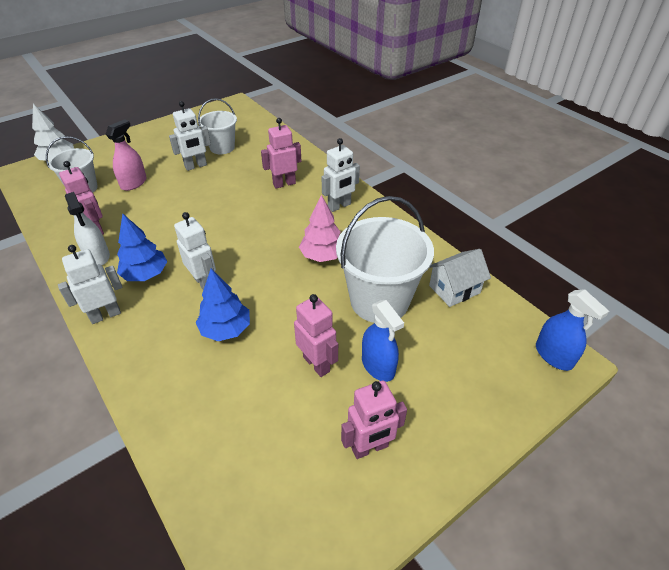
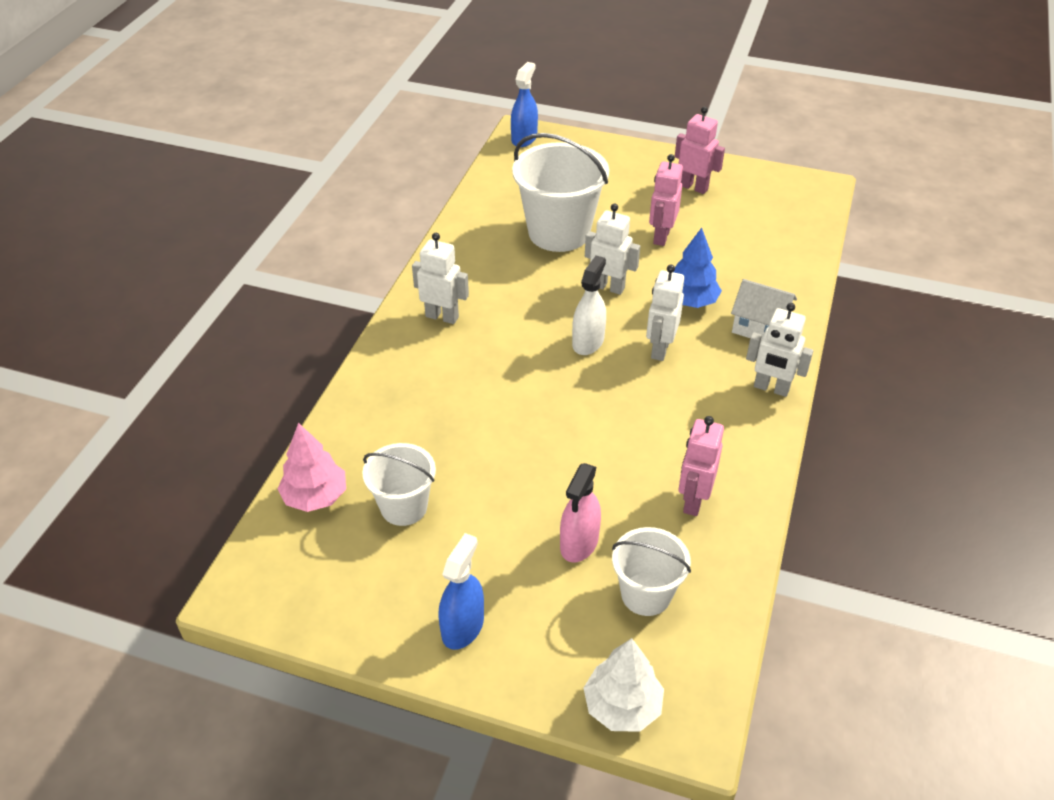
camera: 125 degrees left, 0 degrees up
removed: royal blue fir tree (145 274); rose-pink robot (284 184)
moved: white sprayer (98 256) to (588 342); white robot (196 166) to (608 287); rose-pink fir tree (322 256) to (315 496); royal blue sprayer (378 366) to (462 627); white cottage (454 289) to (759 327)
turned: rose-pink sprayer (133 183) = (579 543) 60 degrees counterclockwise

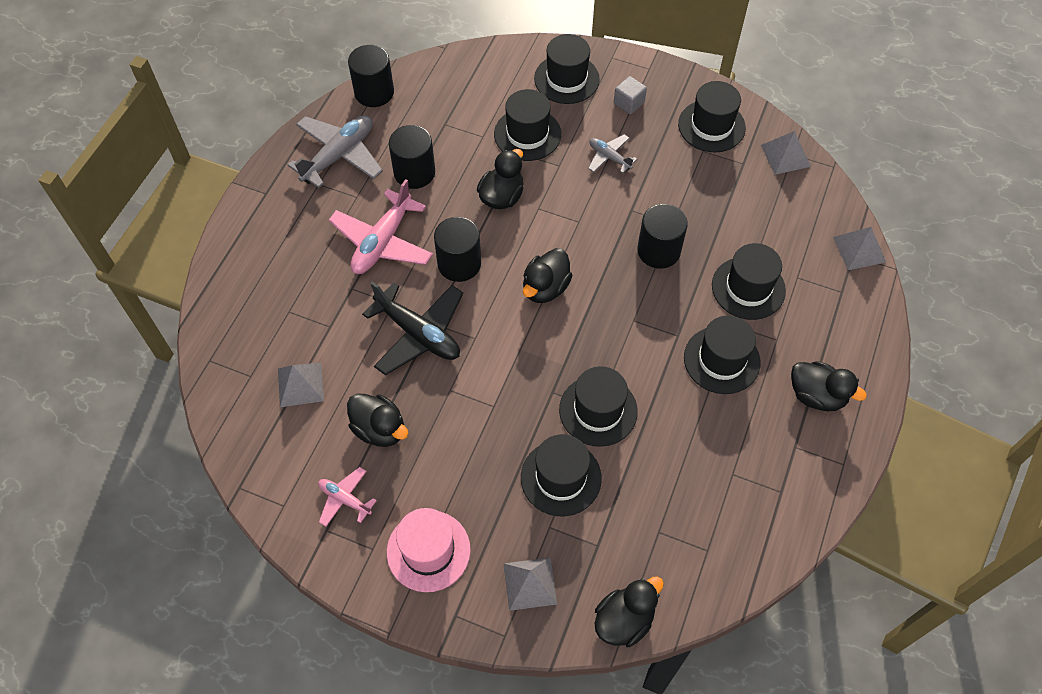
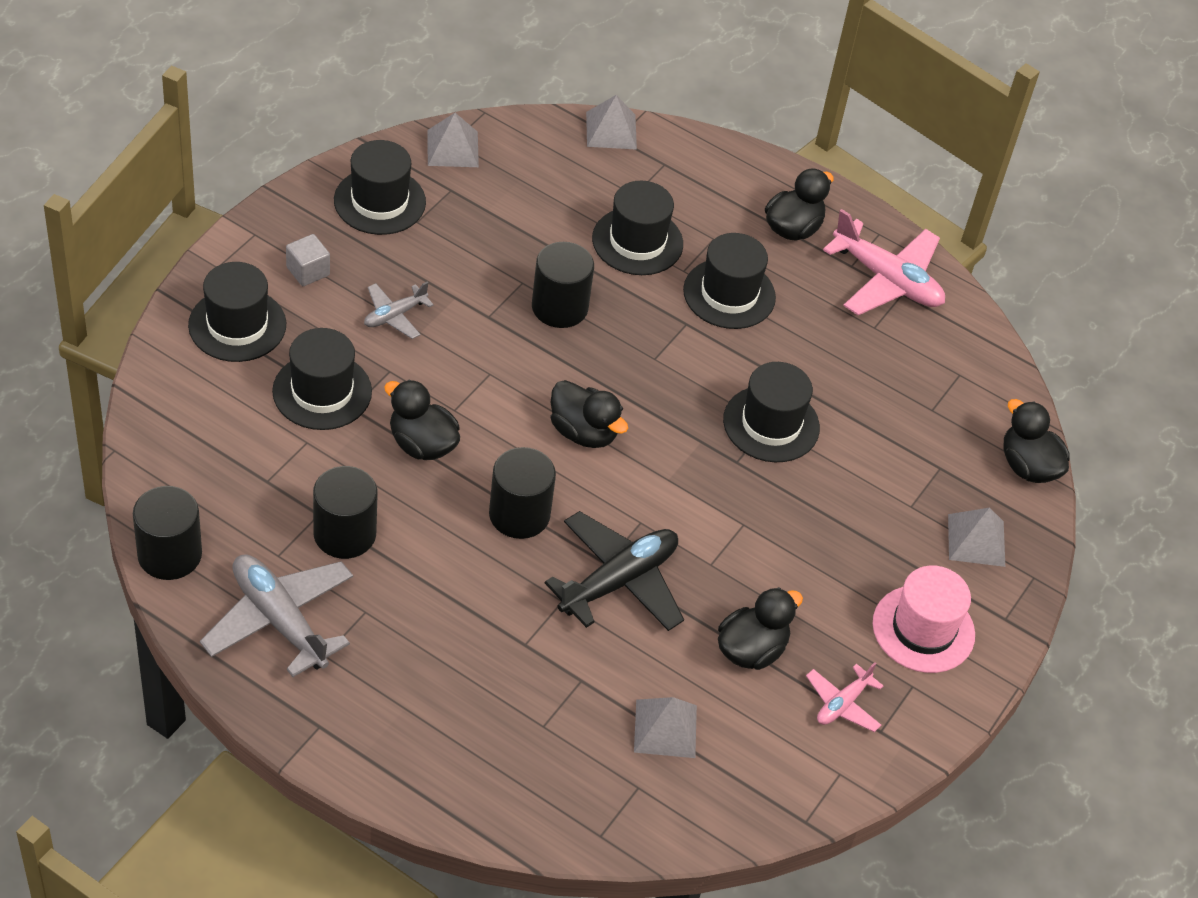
camera: 85 degrees left, 10 degrees down
removed: jet-black hat (561 478)
moved: rose-pink toy plane (382 242) to (887 280)

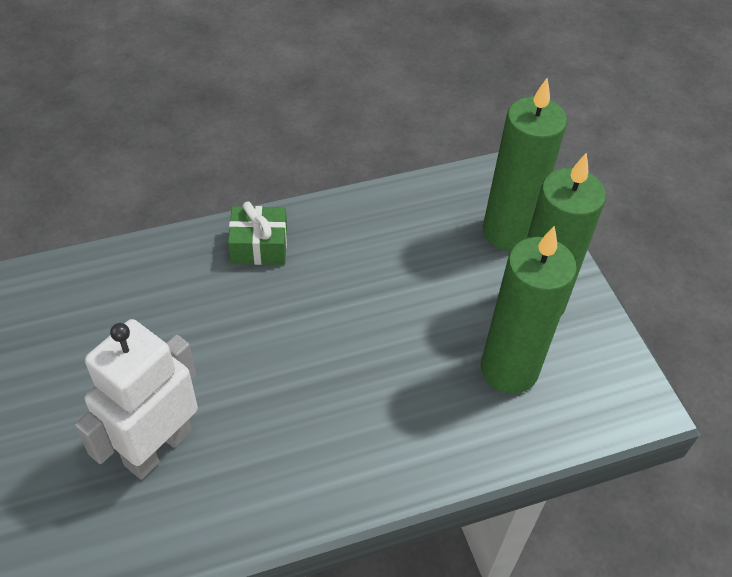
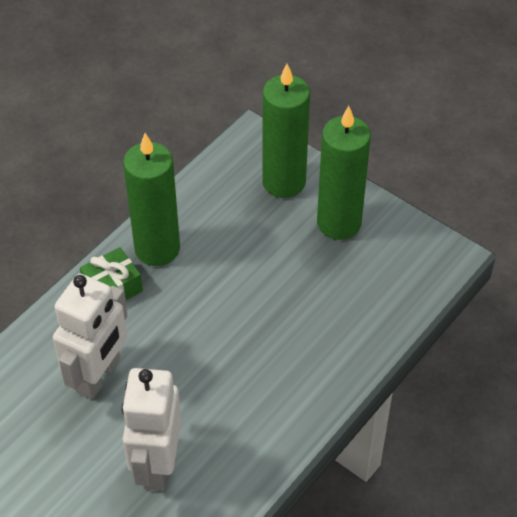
camera: 30 degrees left, 0 degrees up
added: white robot (99 376)
moved: emerald pillar candle (509 369) to (157 249)

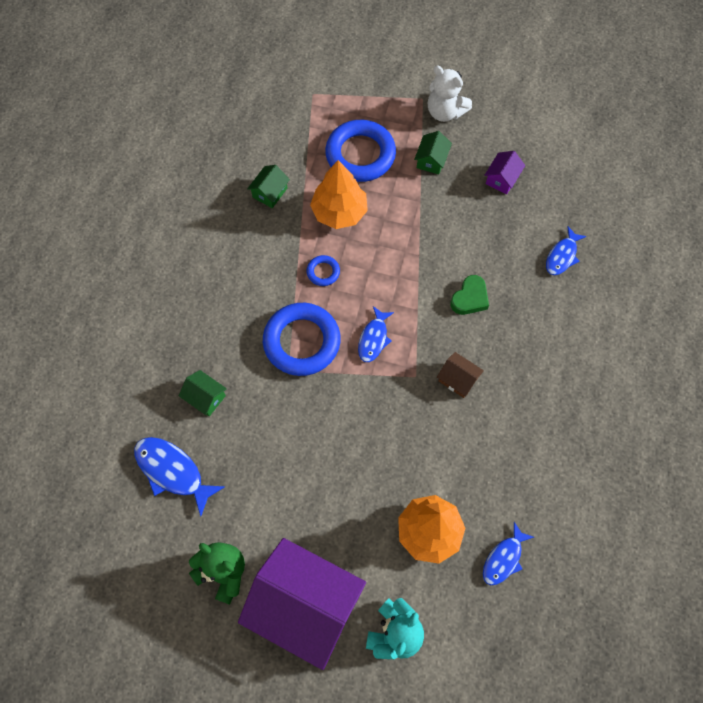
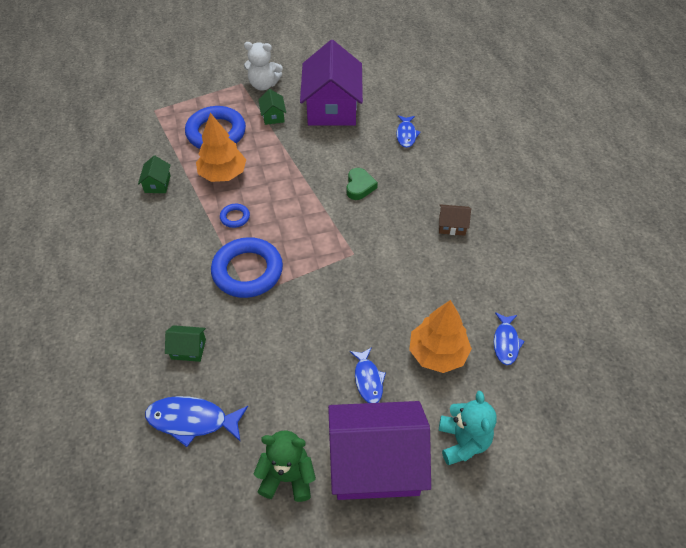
camera: 30 degrees left, 15 degrees down
moved: royal blue toy fish (374 338) to (368 379); russet cottage (458 379) to (452 226)
resized: violet cottage (502 179) = (332 107) x2.41

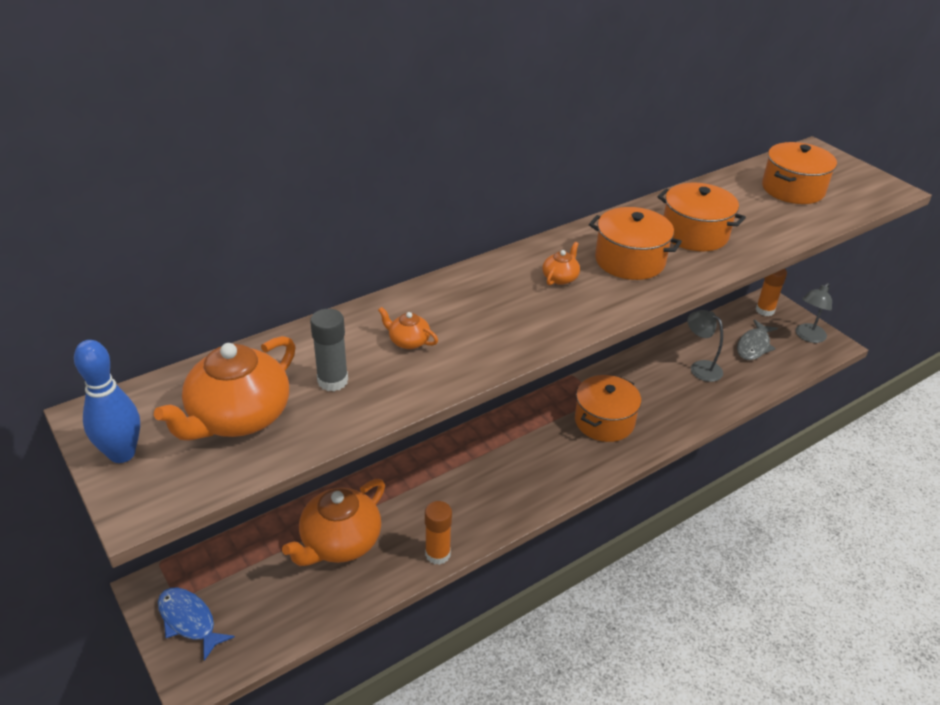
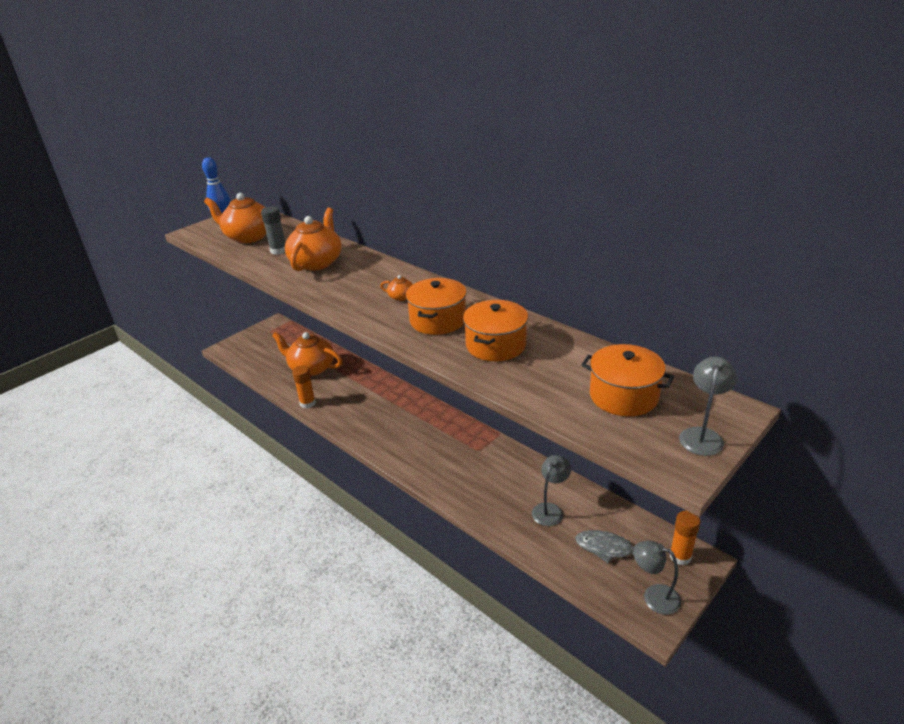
camera: 80 degrees right, 5 degrees down
removed: royal blue toy fish (189 621); orange pot (604 421)
added: ash-grey reading lamp (702 435)
resized: orange tea pot (408 341) = (317 262) x2.24

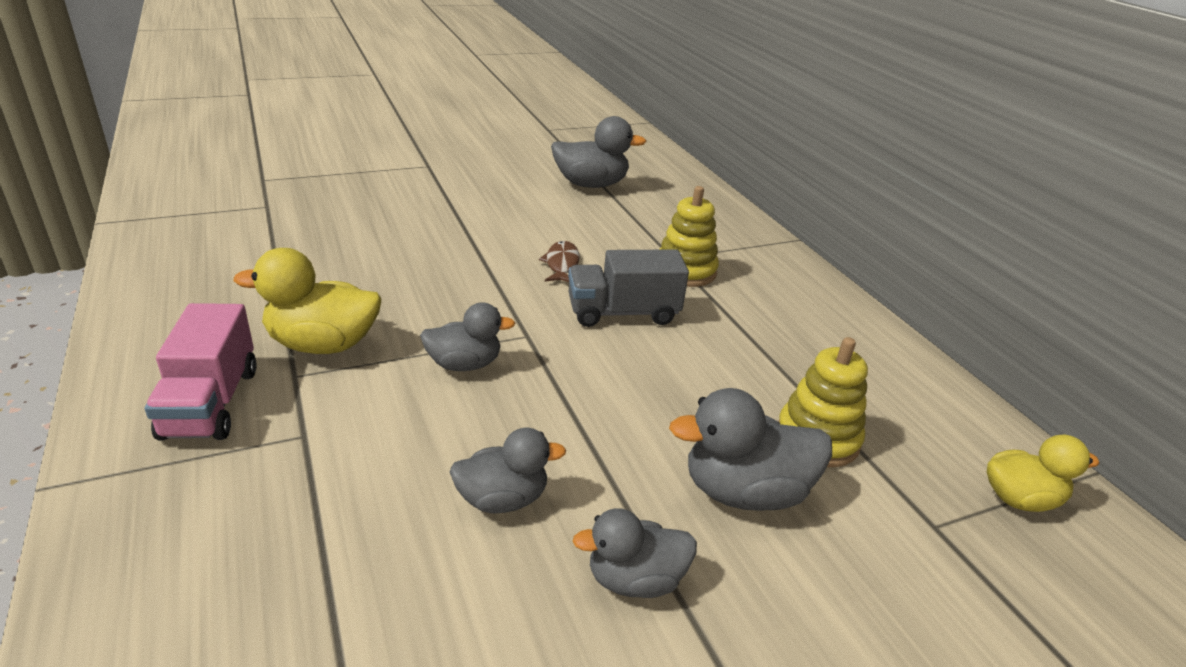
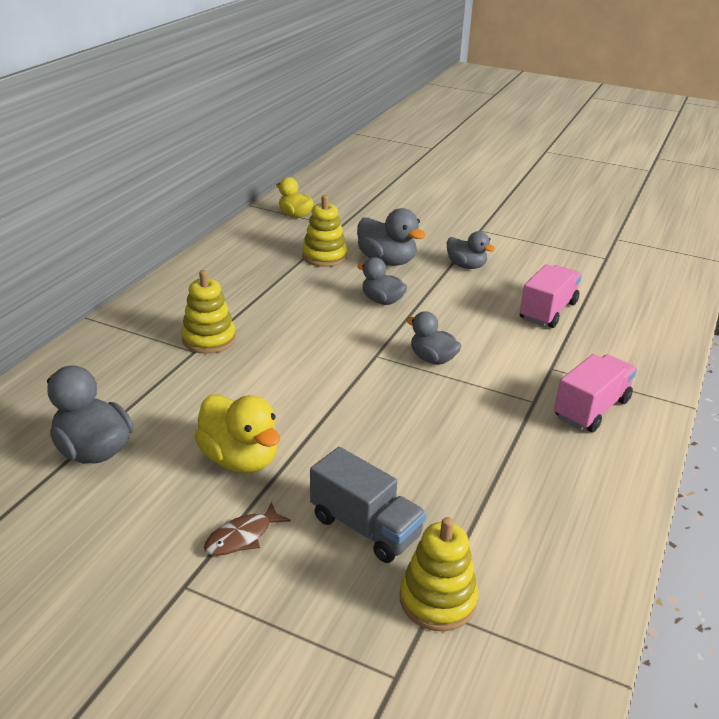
camera: 130 degrees left, 0 degrees up
added: golden stacking toy (437 600); rose-pink truck (548 311)
moved: golden toy duck (323 344) to (240 459); ash-grey toy duck (502 499) to (382 301); russet toy fish (561 264) to (242 537); ash-grey truck (623 312) to (365 527)

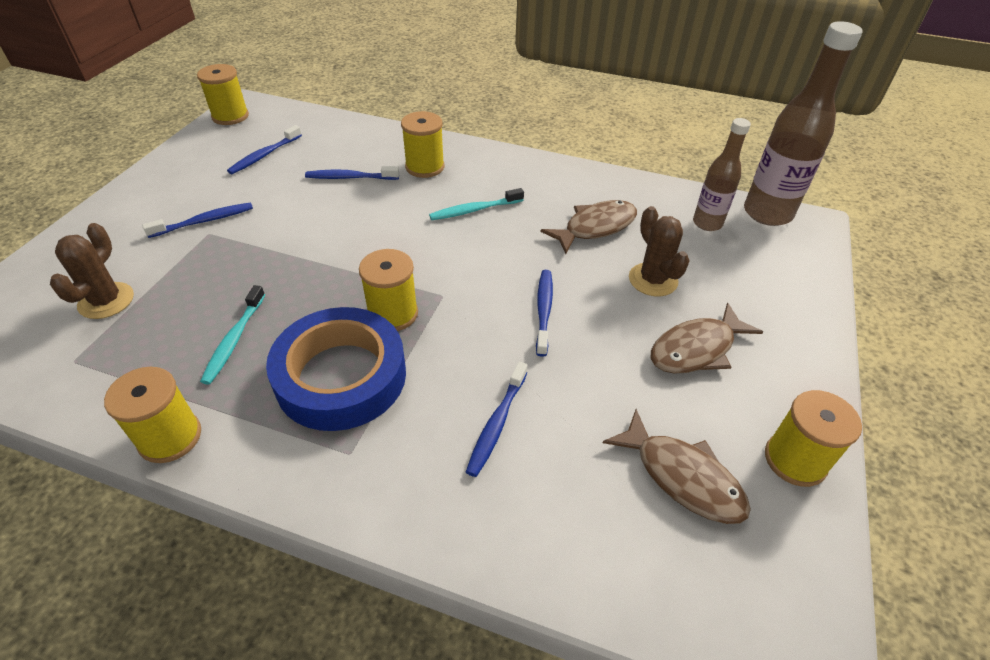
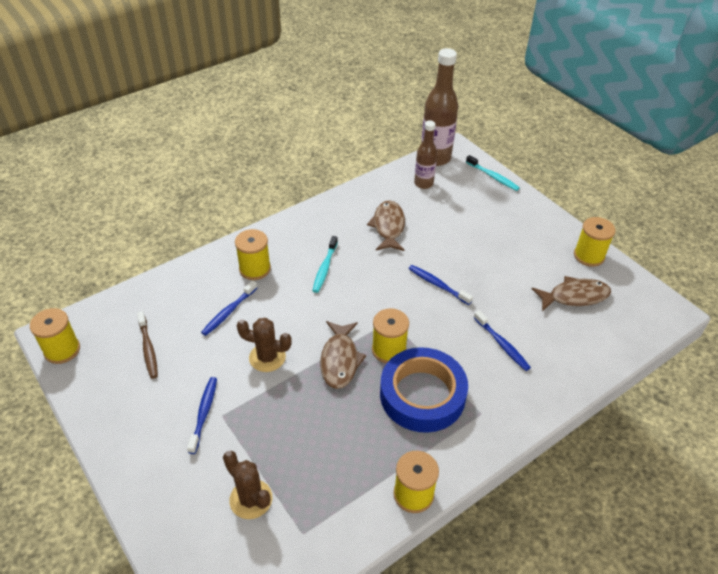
camera: 55 degrees left, 0 degrees up
moved: turquoise dental brush (234 340) to (493 177); russet saguaro cactus (653 280) to (267 357); russet toy fish (696 349) to (340 360)
recoloured: royal blue dental brush (264 155) to russet dental brush (148 349)

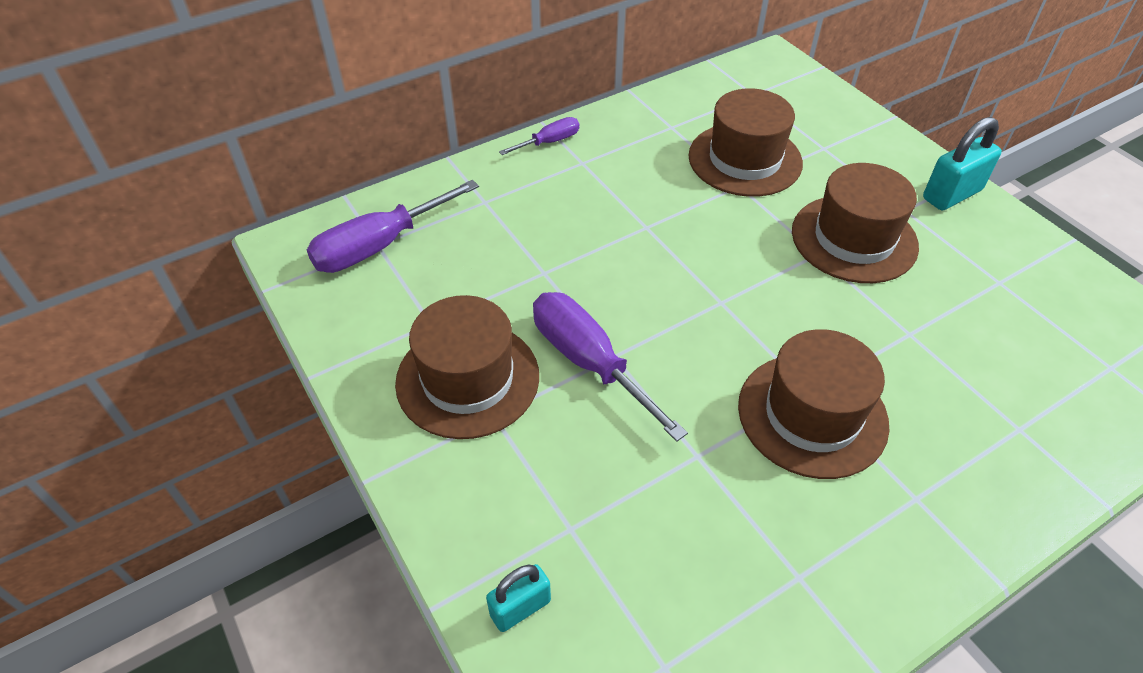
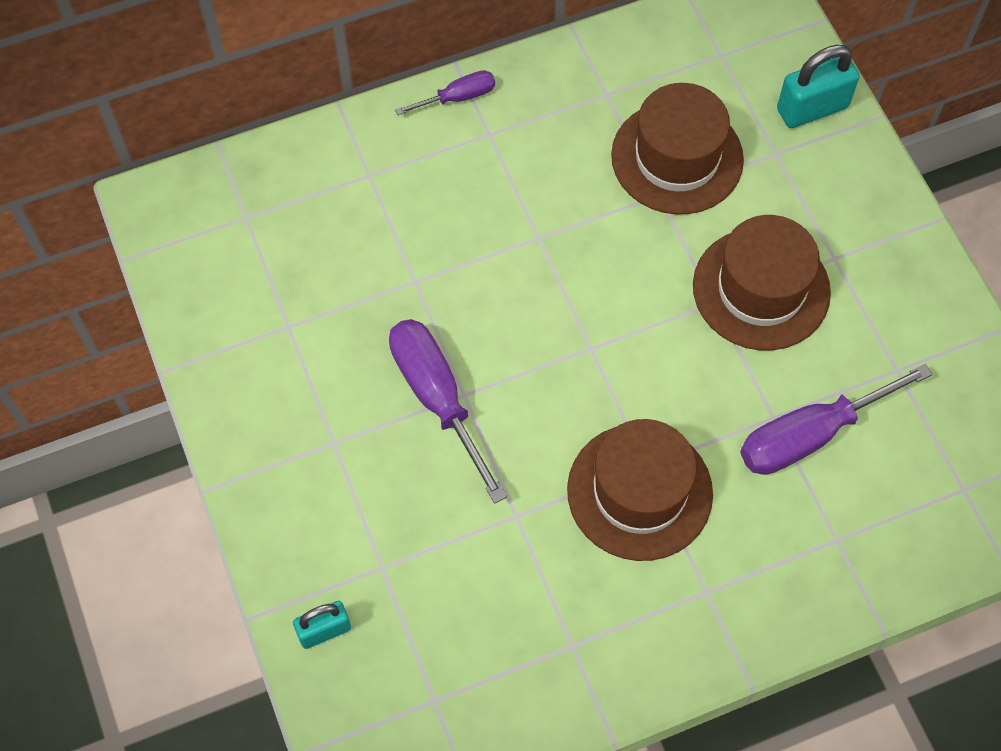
camera: 10 degrees right, 15 degrees up
removed: russet hat (468 379)
moved: violet flat screwdriver (379 246) to (810 435); turquoise padlock (951 194) to (812 108)

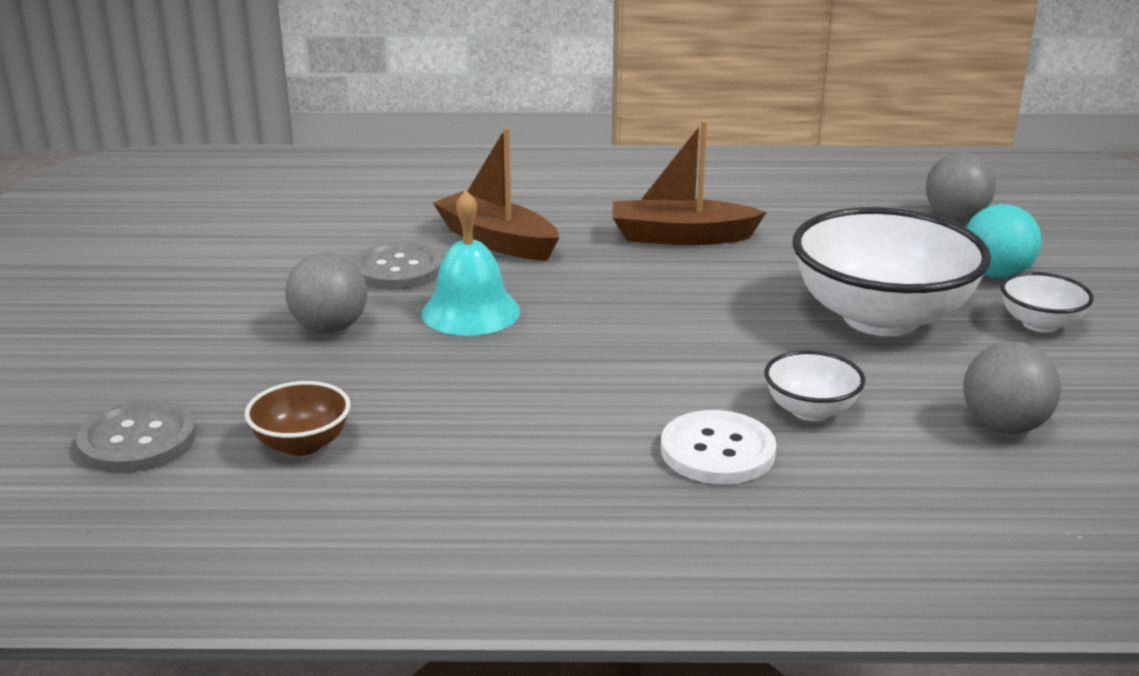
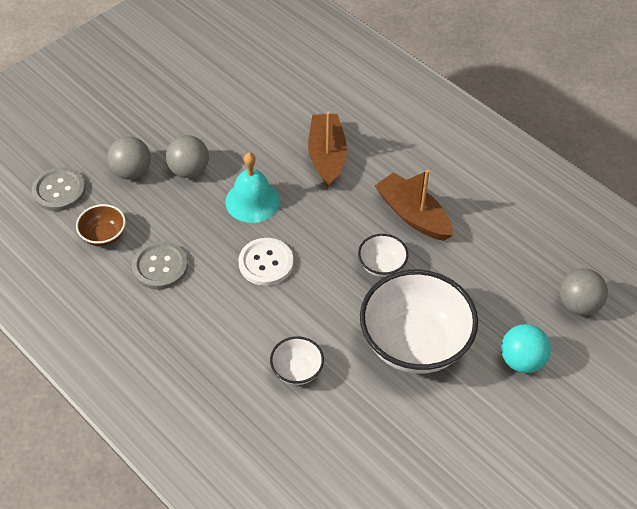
camera: 45 degrees right, 25 degrees up
moved: ash-grey sewing button (398 269) to (160 266); white sewing button (717 451) to (266 263); ash-grey sphere (1004 426) to (132 172); white serving bowl (1040 324) to (382 266)

